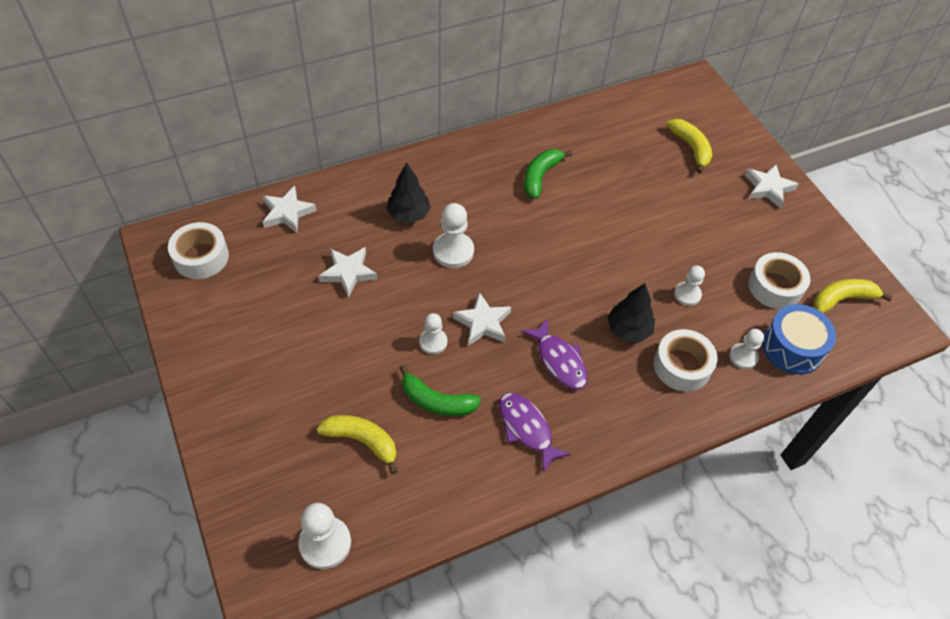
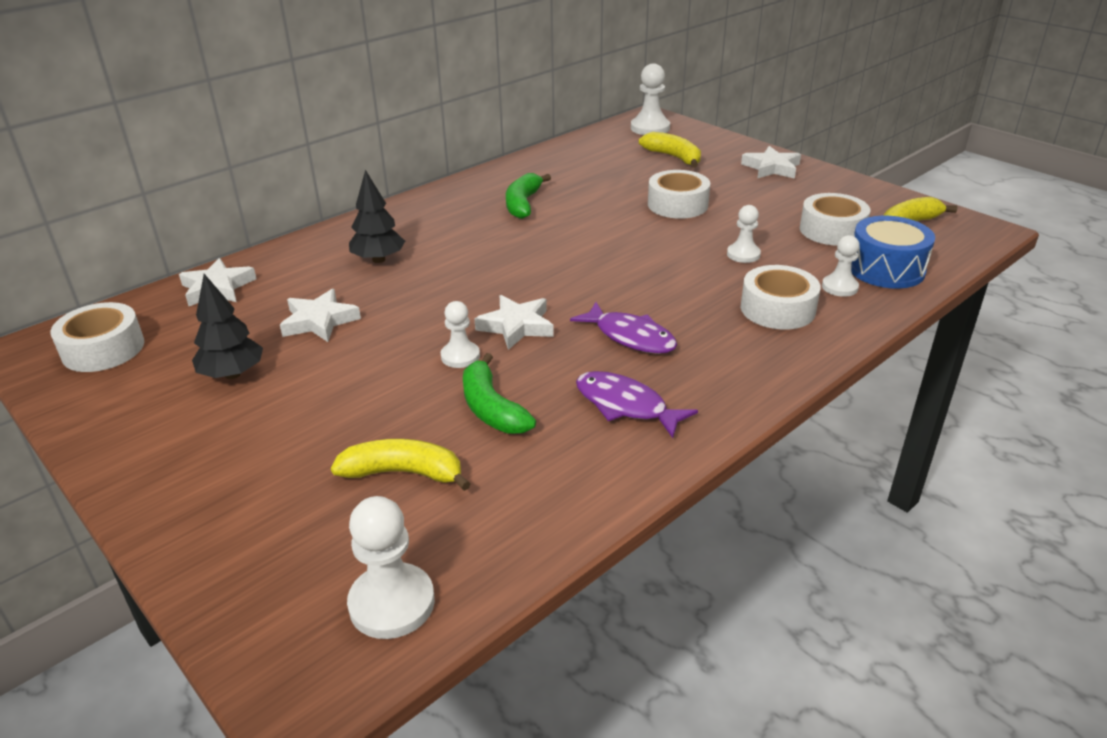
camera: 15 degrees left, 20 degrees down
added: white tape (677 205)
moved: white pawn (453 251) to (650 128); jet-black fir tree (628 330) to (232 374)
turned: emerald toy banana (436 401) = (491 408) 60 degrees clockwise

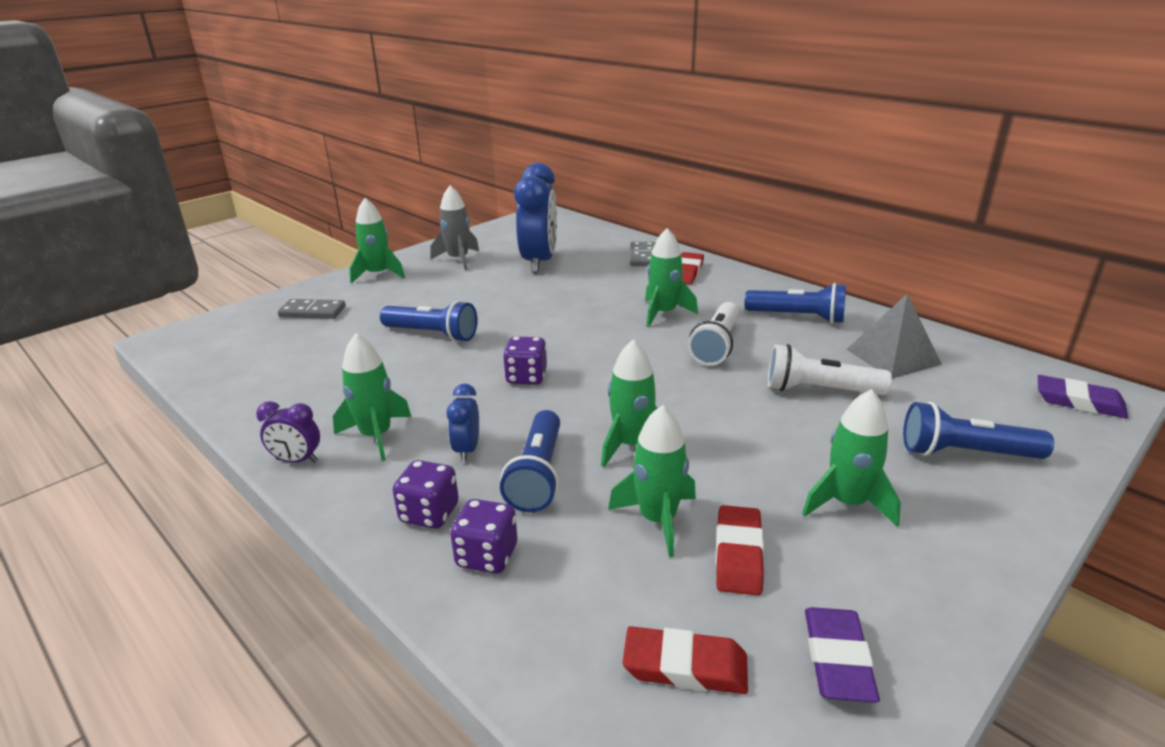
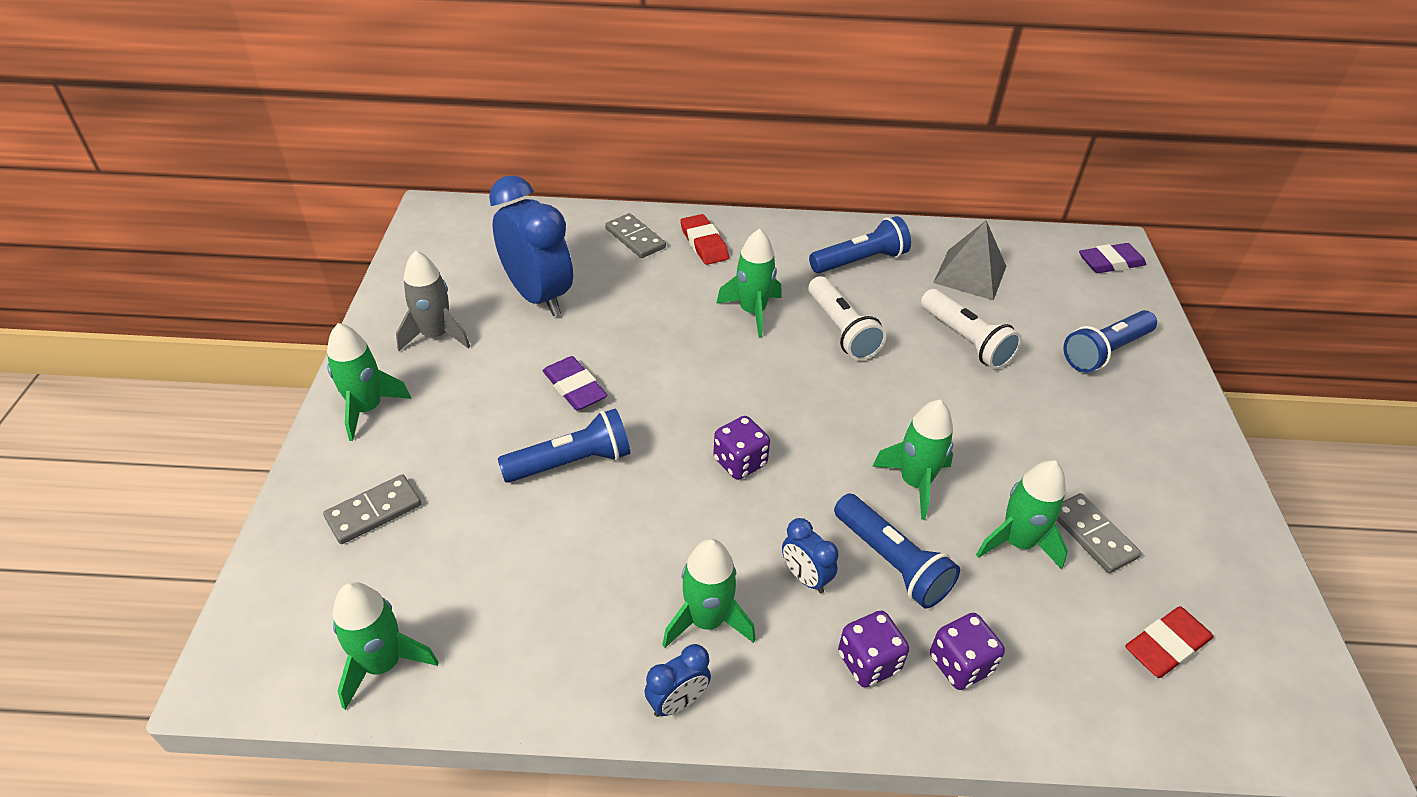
camera: 45 degrees left, 15 degrees up
moved: emerald spaceship (847 503) to (383 663); violet eraser (838 659) to (575 387)
replaced: scarlet eraser (738 554) to ash-grey domino tile (1092 535)
recoloured: violet clock (297 460) to royal blue clock (677 702)
turned: white torch (819 390) = (965 340) 90 degrees counterclockwise

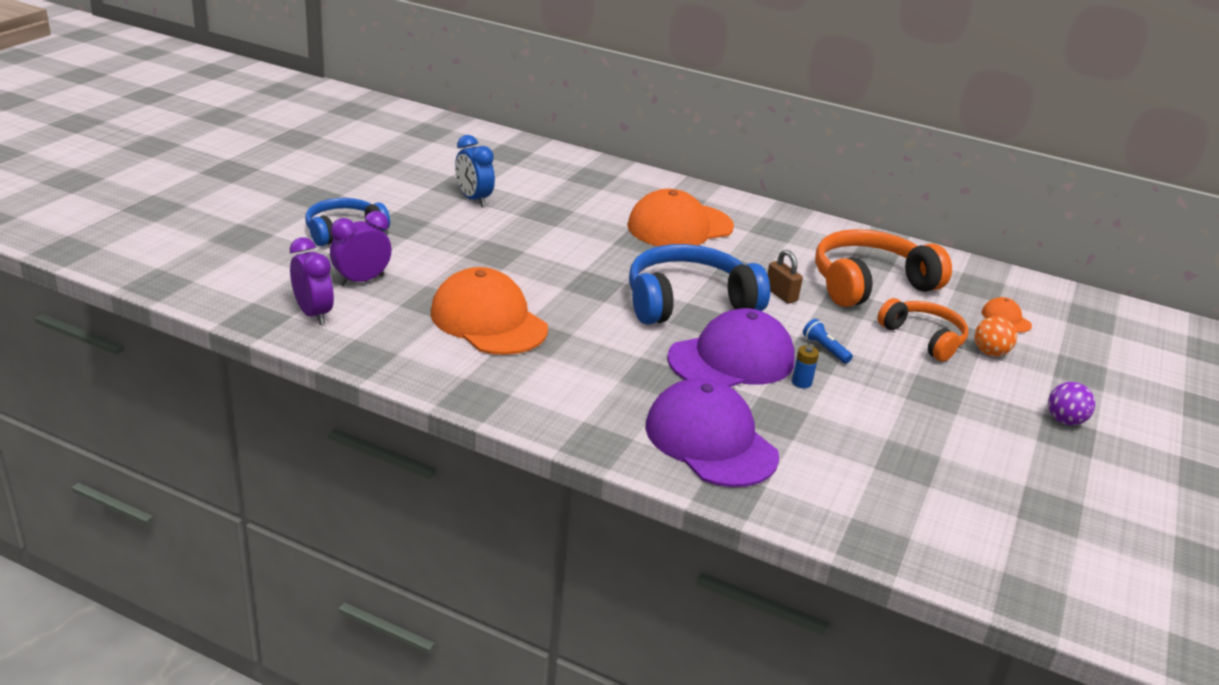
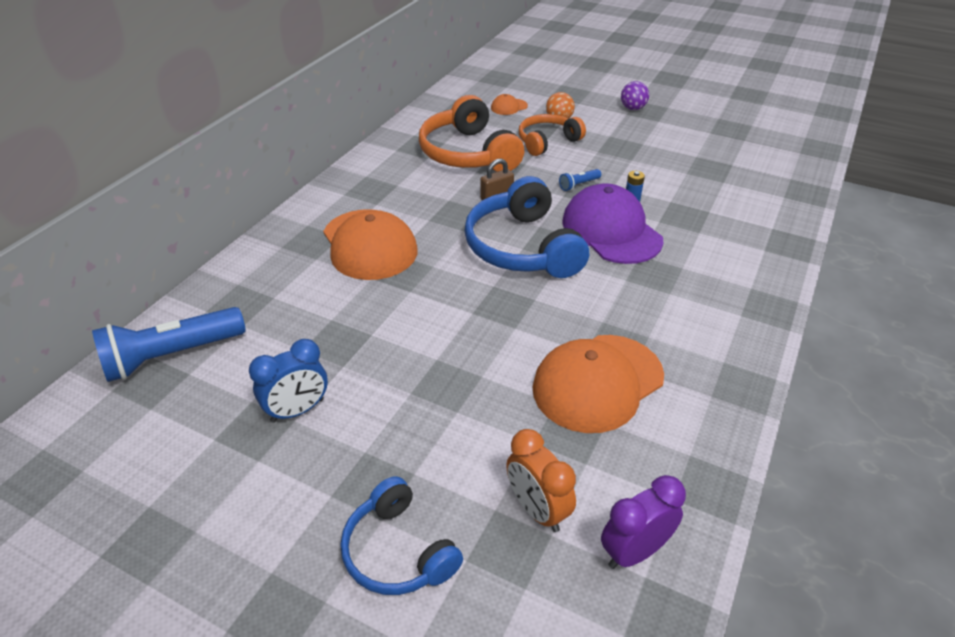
camera: 85 degrees left, 10 degrees up
removed: violet cap (710 440)
added: royal blue torch (171 356)
recoloured: violet clock (361 280) to orange clock (537 509)

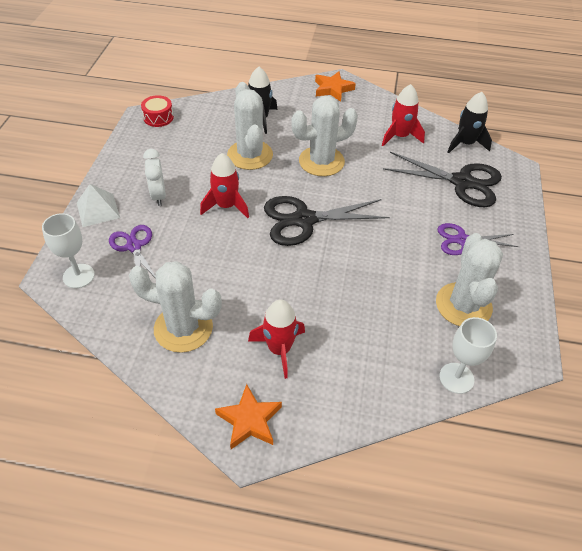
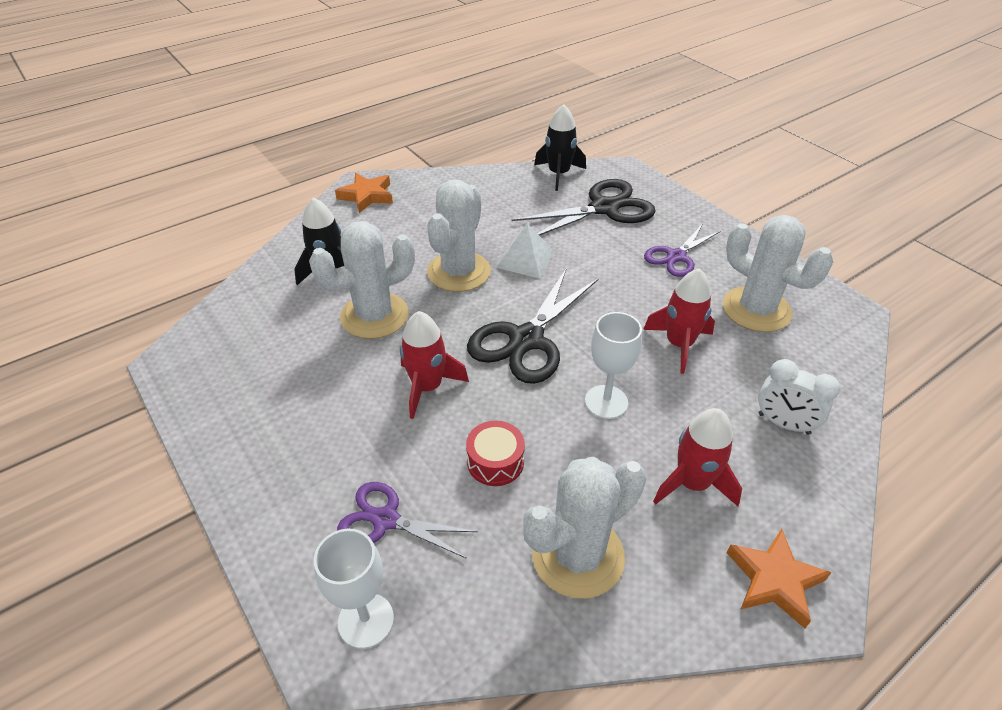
camera: 45 degrees left, 5 degrees down
moved: white pyramid shape (98 210) to (525 259); scarlet toy drum (158 117) to (495 462); white clock (158 196) to (783 424); scarlet spaceship (400 136) to (679 344); white goblet (456 378) to (606 402)
turned: white saguaro cactus (250 155) = (374 316) 60 degrees counterclockwise

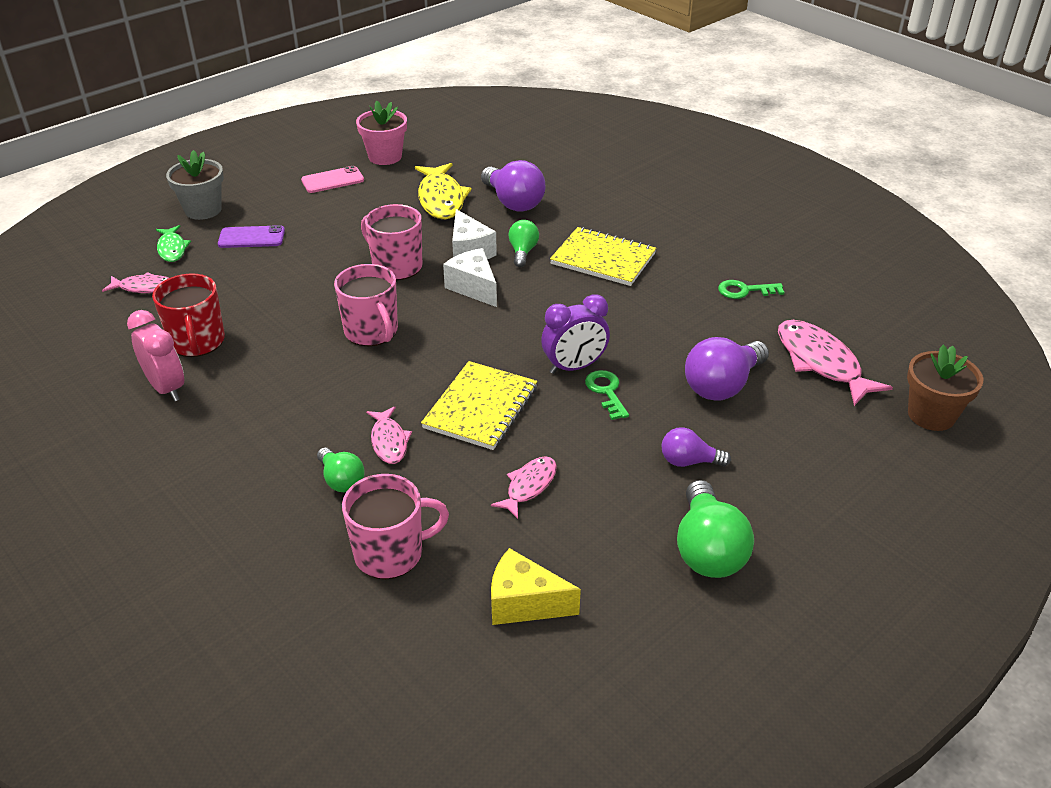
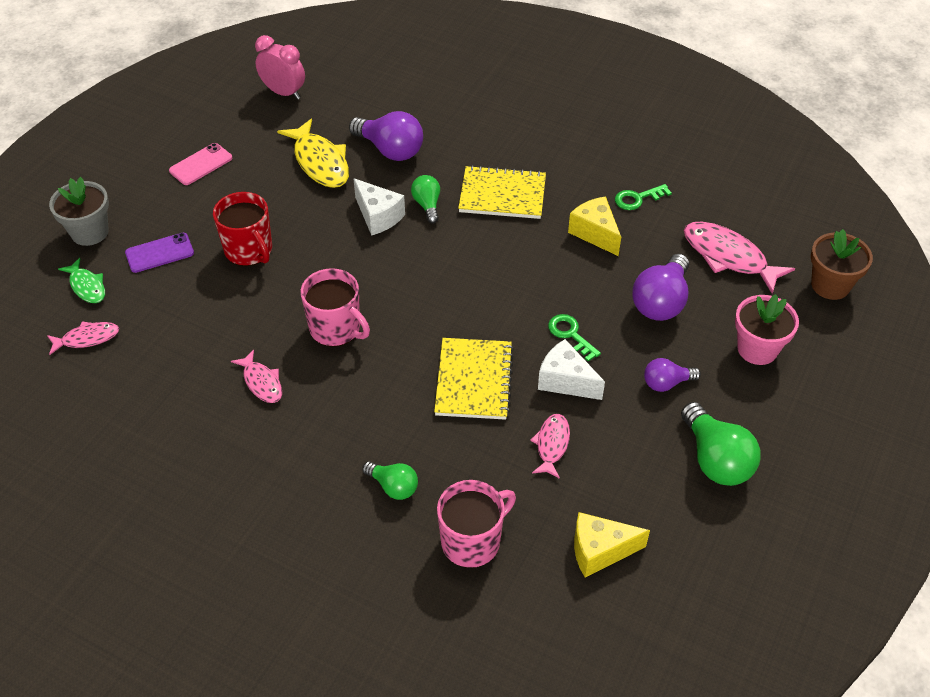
camera: 20 degrees left, 10 degrees up
removed: rose-pink tea mug (396 266); violet clock (574 367)
added: golden piece of cheese (595 233)
moved: rose-pink clock (166 388) to (283 93); scarlet tea mug (197 342) to (249 250); rose-pink plant pot (385 157) to (757 349); rose-pink toy fish (389 441) to (261 382); white piece of cheese (473 288) to (565 381)

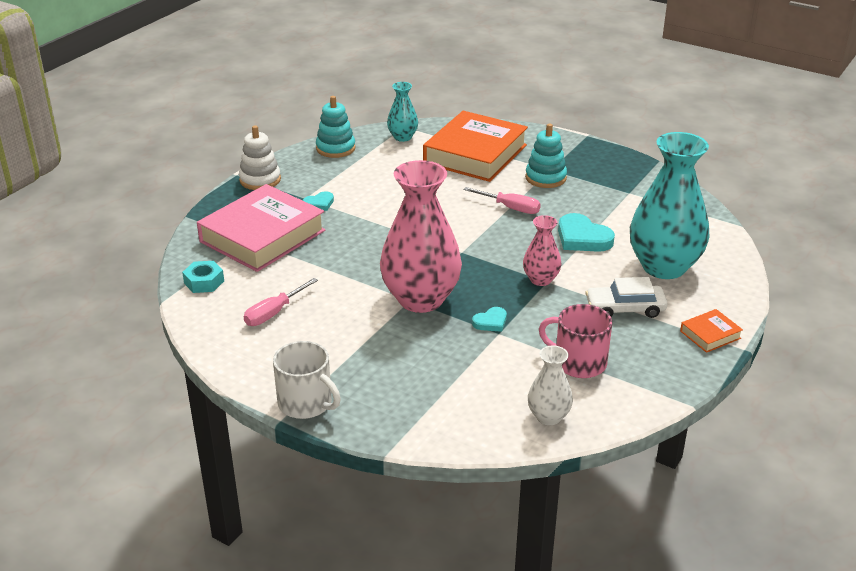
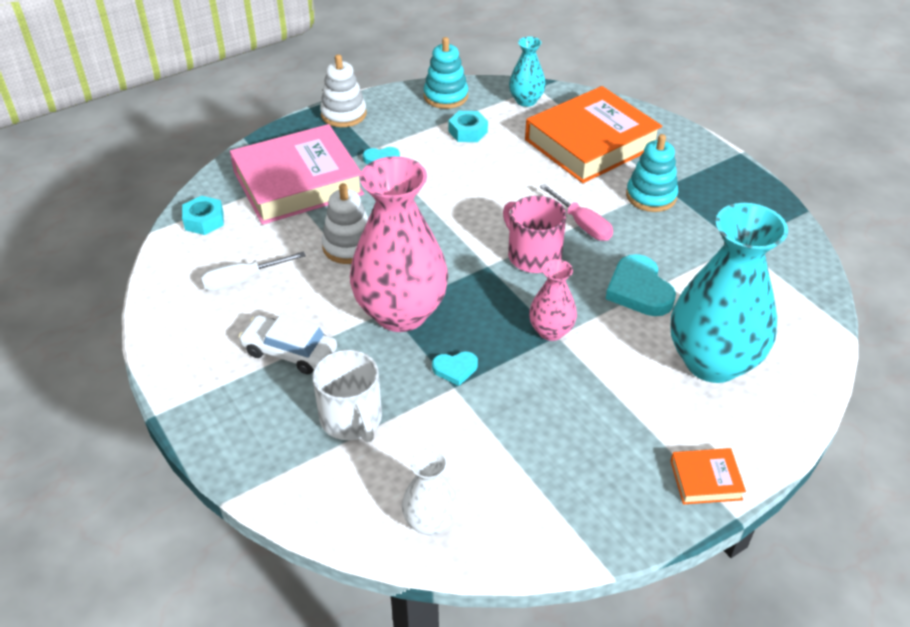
camera: 25 degrees right, 10 degrees up
added: white stacking toy (349 246); turquoise nut (468 132)
moved: white tea mug (306 403) to (351 419); rose-pink tea mug (578 362) to (533 255); white toy car (625 308) to (289 351)
recoloured: rose-pink flat screwdriver (274 313) to white flat screwdriver (242 280)

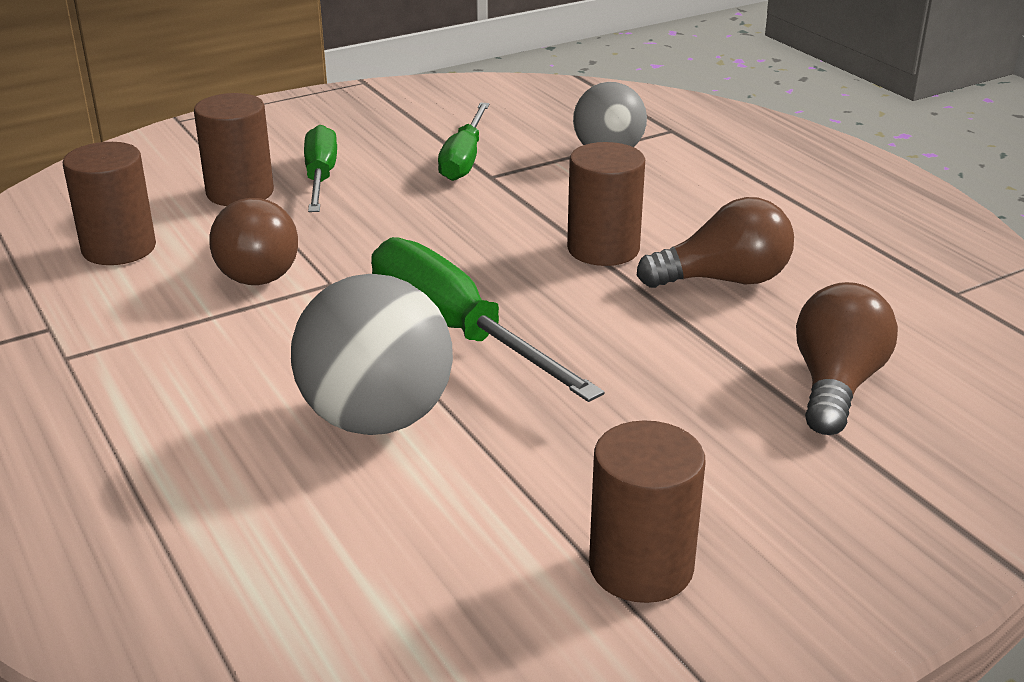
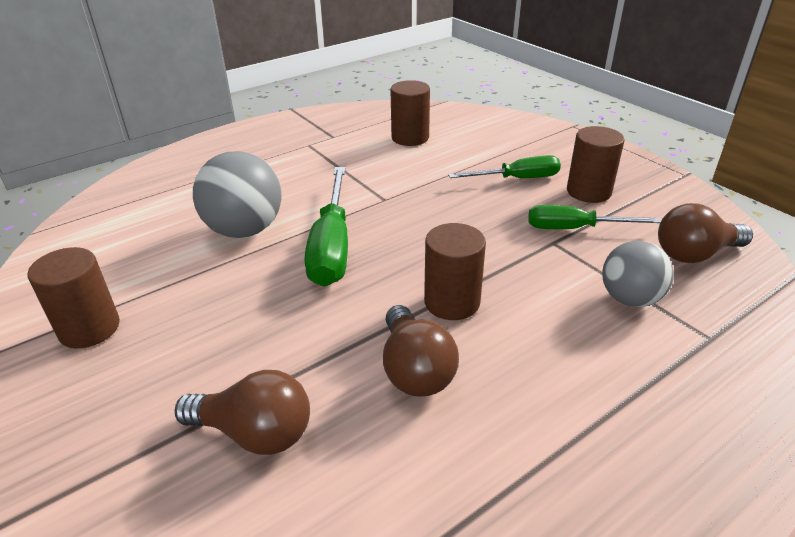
camera: 85 degrees right, 5 degrees up
moved: russet cylinder (240 192) to (588 191); russet bulb (258 268) to (694 254)
turned: emerald flat screwdriver (455 331) = (332 246) 135 degrees clockwise

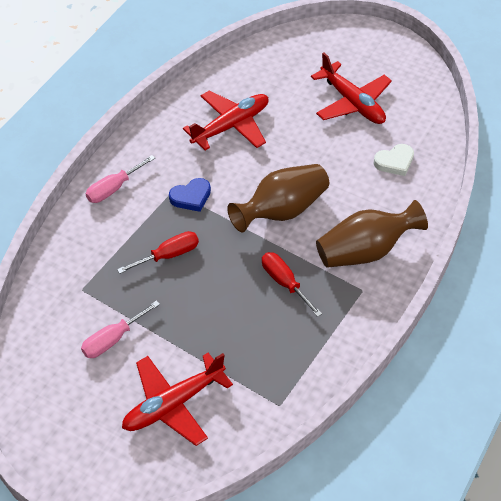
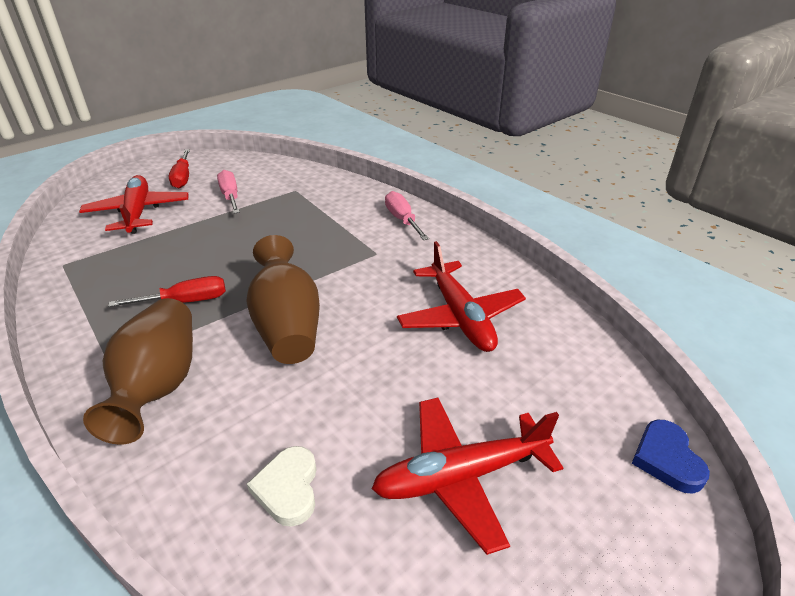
camera: 110 degrees right, 15 degrees down
moved: scarlet flat screwdriver (168 255) to (182 178); royal blue heart (191 197) to (666 459)

